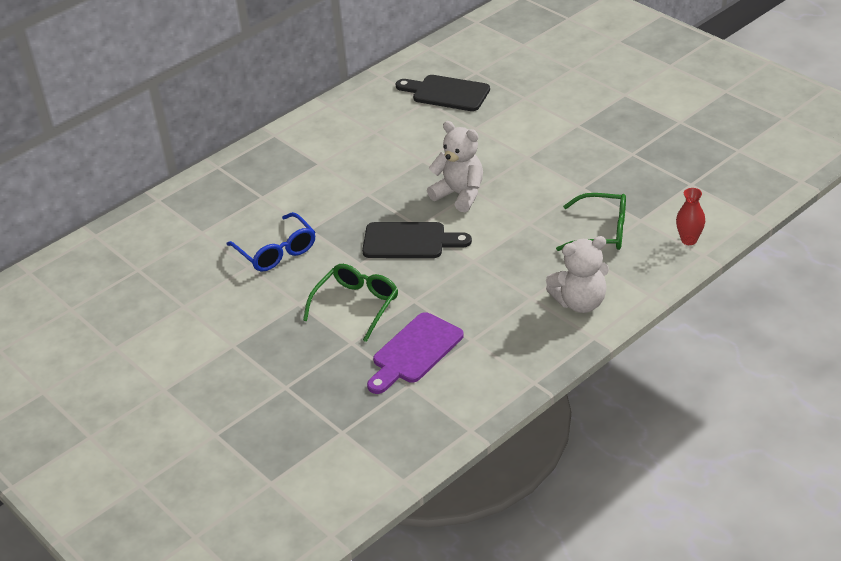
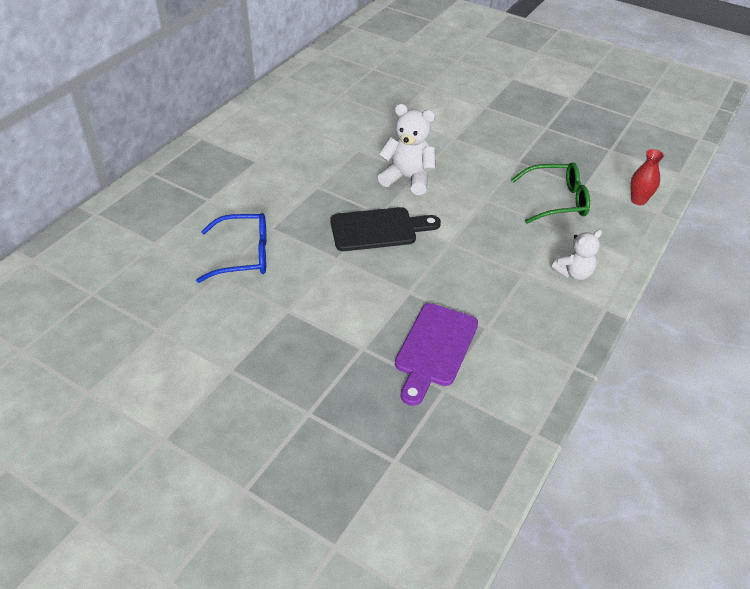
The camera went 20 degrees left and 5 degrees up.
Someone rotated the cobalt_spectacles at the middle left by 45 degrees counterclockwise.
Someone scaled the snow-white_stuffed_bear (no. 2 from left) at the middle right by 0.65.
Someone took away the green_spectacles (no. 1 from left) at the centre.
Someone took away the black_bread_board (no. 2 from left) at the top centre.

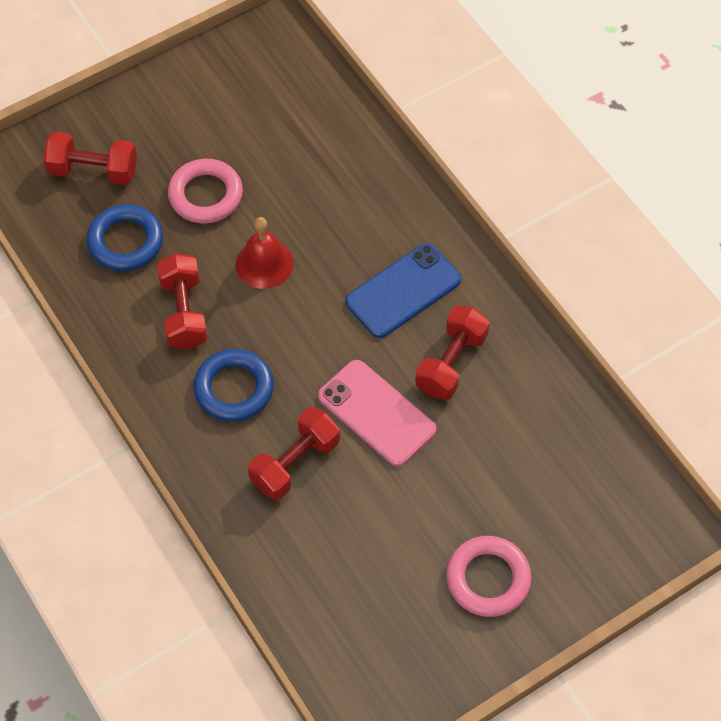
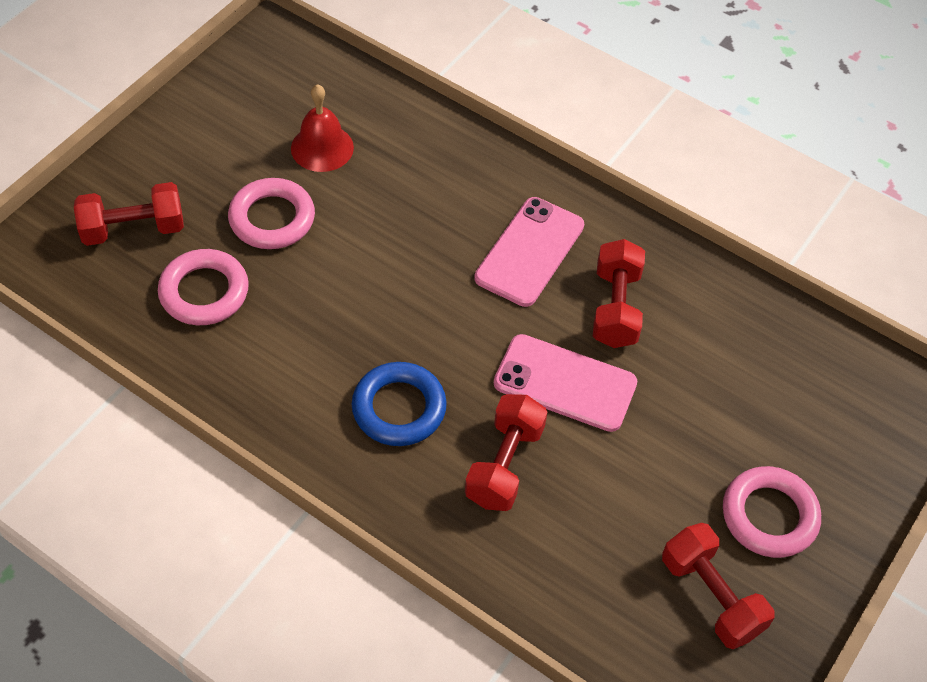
The camera went 25 degrees left and 5 degrees down.
Someone repainted the cobalt_hoop (no. 1 from left) at the top left, which became the rosy_hoop (no. 1 from left) at the middle left.
Someone carried the red_hand_bell from the centre to the top centre.
Someone repainted the cobalt_phone at the centre, which became the rosy_phone (no. 1 from left) at the centre.
Someone carried the red_hand_weight (no. 2 from left in the first image) from the middle left to the bottom right.

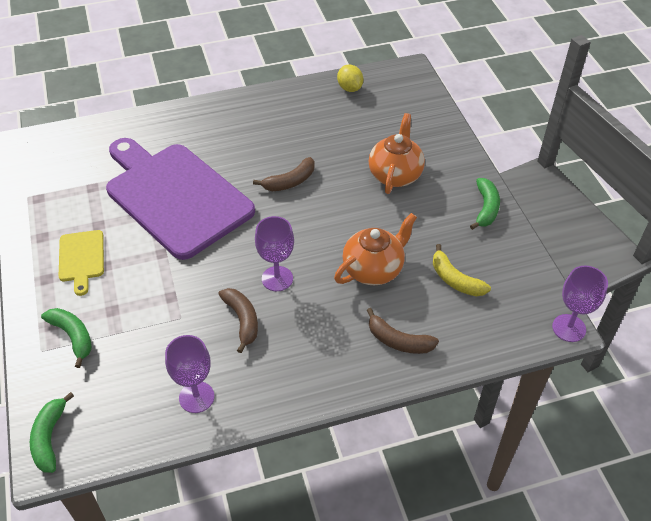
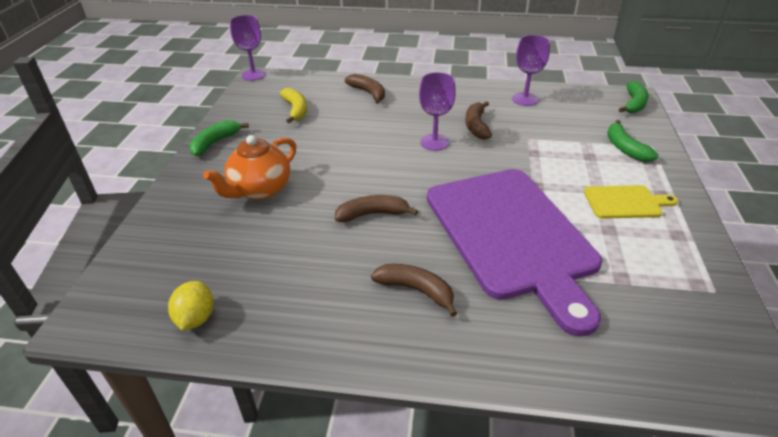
The camera went 155 degrees left and 10 degrees down.
Someone put down the brown_toy_banana (no. 3 from left) at the centre.
Someone rotated the yellow_bread_board at the middle left by 75 degrees clockwise.
Someone took away the orange-coloured_tea_pot (no. 1 from left) at the centre.

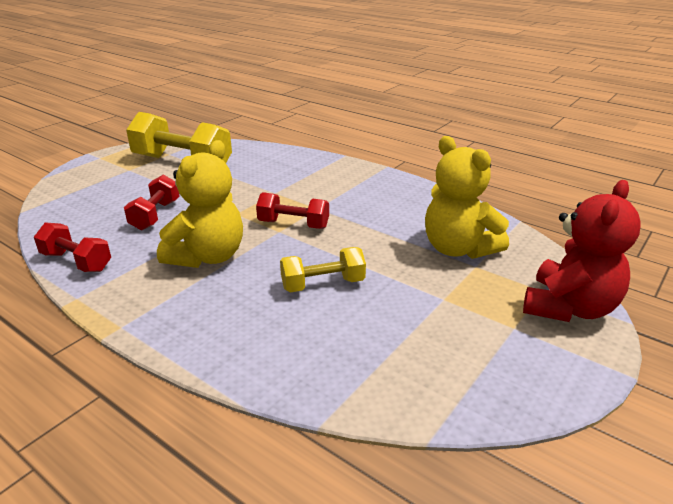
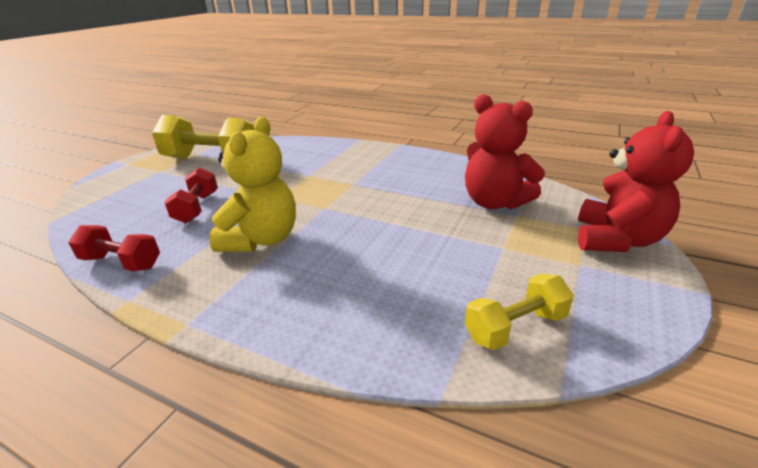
The camera went 10 degrees left and 0 degrees up.
Someone repainted the yellow_stuffed_bear (no. 2 from left) at the middle right, which became the red_stuffed_bear (no. 1 from left) at the top centre.
Someone carried the yellow_hand_weight (no. 2 from left) from the centre to the bottom right.
Someone took away the red_hand_weight (no. 3 from left) at the centre.

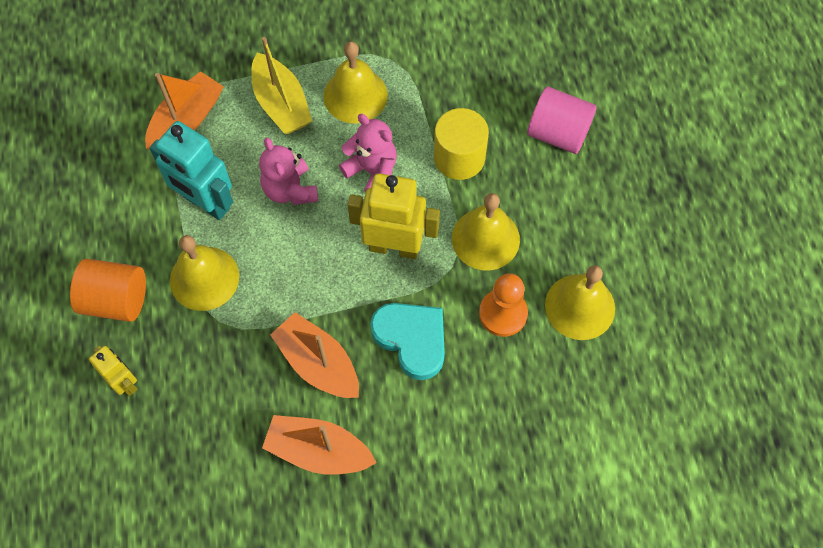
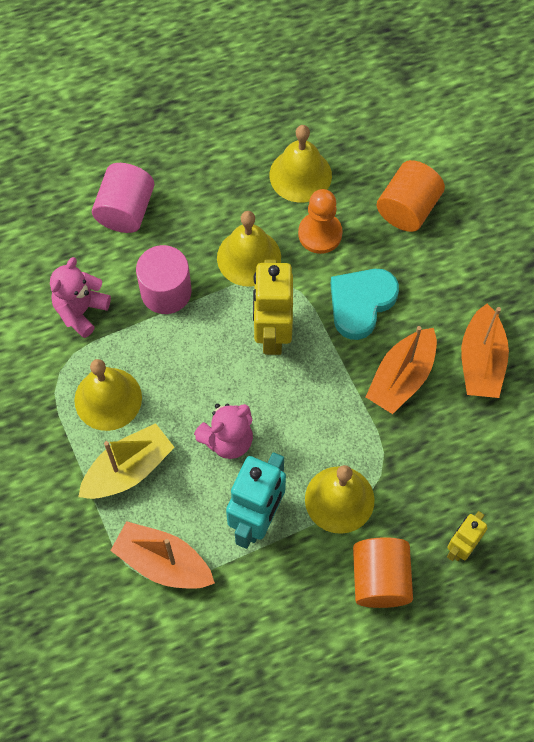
The camera went 100 degrees left and 0 degrees up.
Someone carried the rosy_stuffed_bear (no. 2 from left in the first image) from the top centre to the middle left.
Someone repainted the yellow_cylinder at the top centre, which became the rosy_cylinder (no. 2 from left) at the middle left.
Someone put down the orange-coloured_cylinder (no. 2 from left) at the top right.

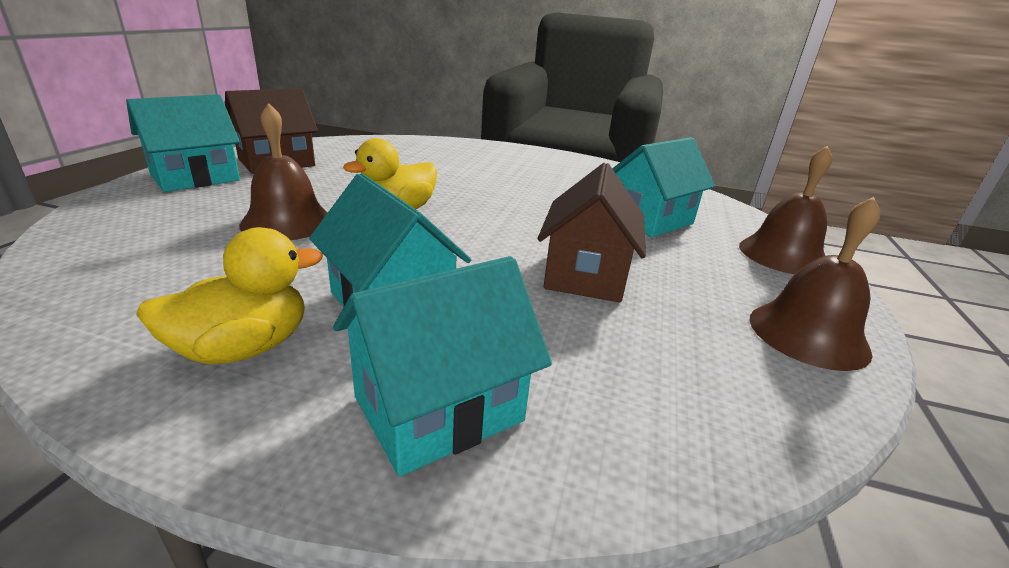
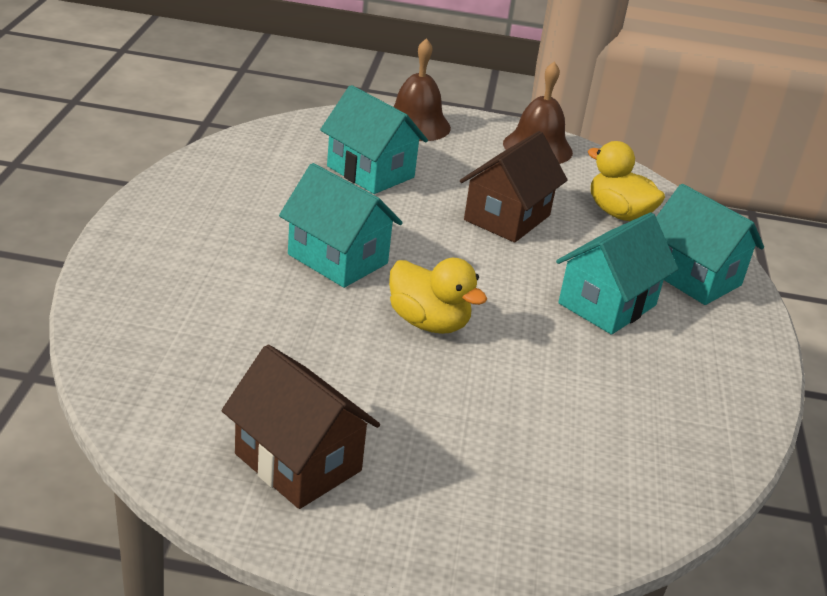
The camera went 100 degrees left and 5 degrees up.
Someone carried the turquoise_house (no. 1 from left) from the top left to the centre.
Someone rotated the brown_house (no. 2 from left) at the centre by 60 degrees counterclockwise.
Someone carried the yellow_duck (no. 1 from left in the first image) from the middle left to the top right.
Someone took away the brown_hand_bell (no. 1 from left) at the top left.

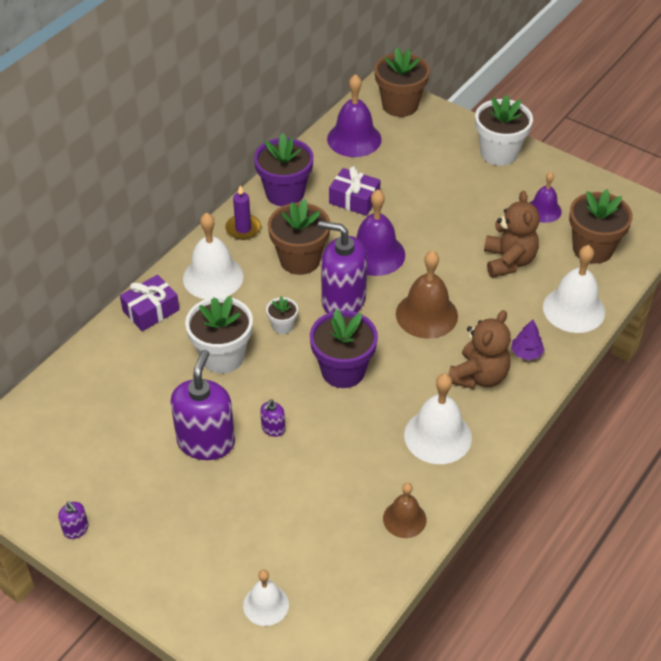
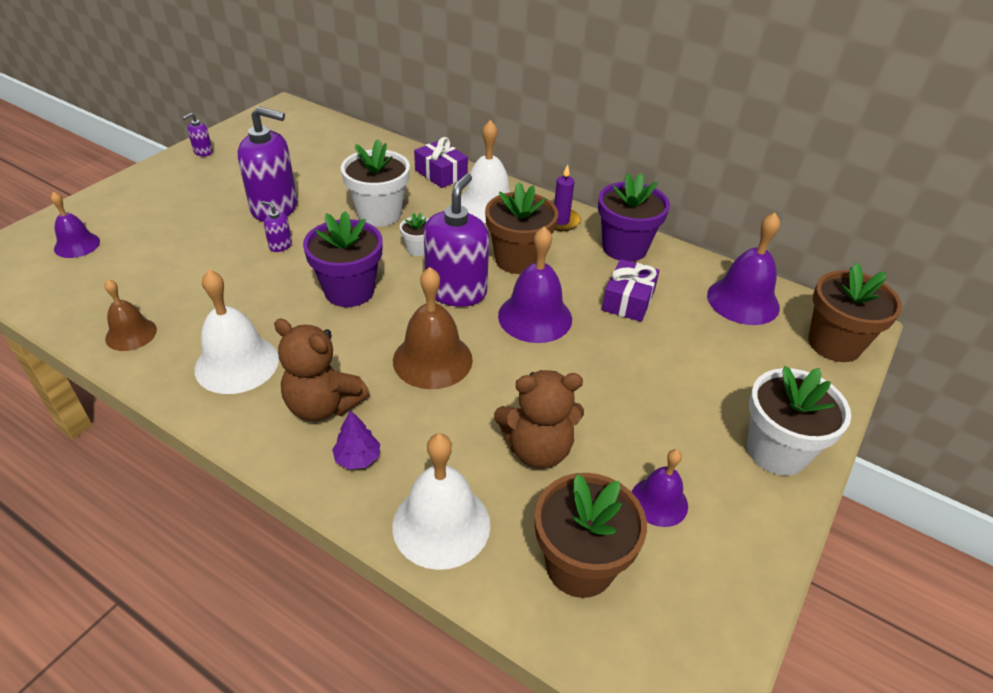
The camera went 85 degrees right and 5 degrees down.
Someone repainted the snow-white_hand_bell (no. 2 from left) at the bottom centre, which became the purple_hand_bell (no. 1 from left) at the top left.

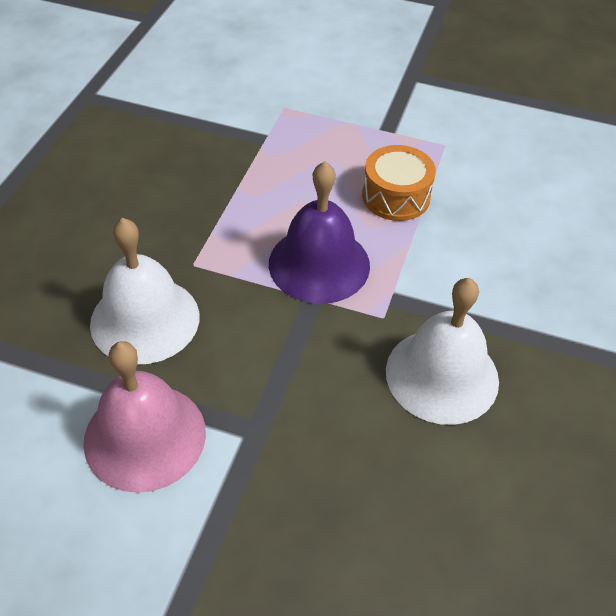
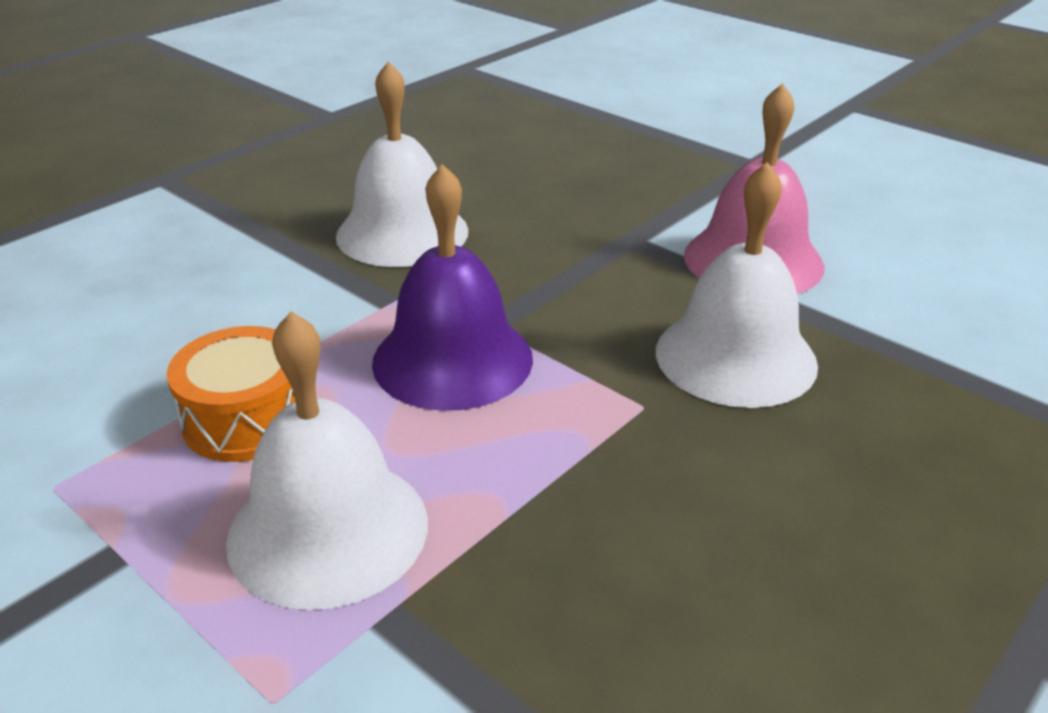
The camera went 155 degrees left and 15 degrees down.
Someone put down the snow-white_hand_bell (no. 1 from left) at the middle left.

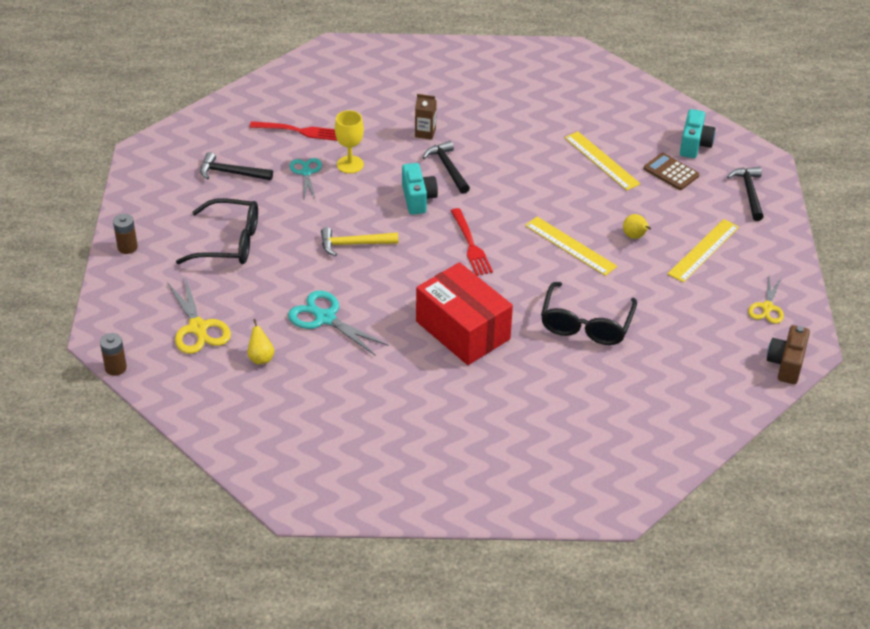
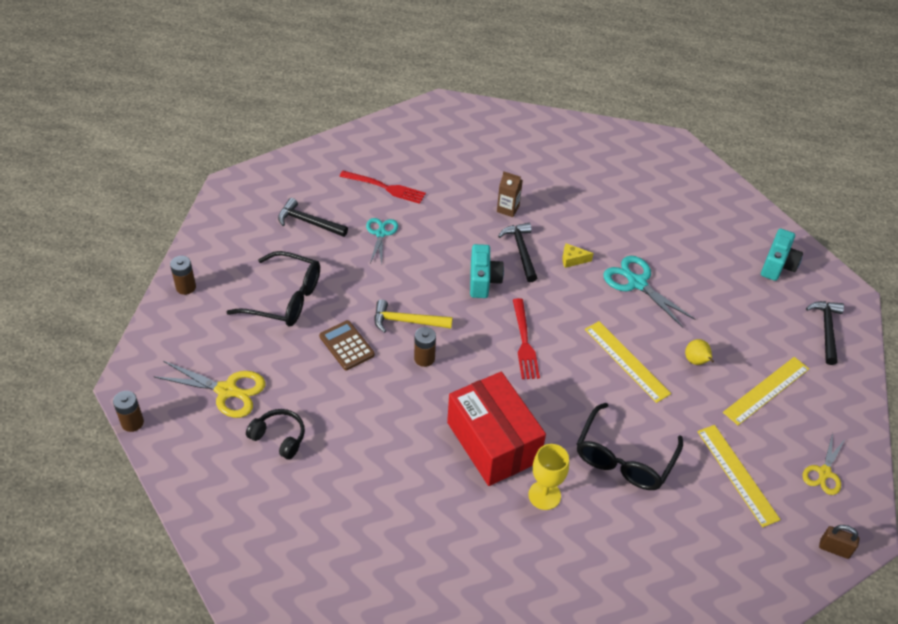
The camera went 10 degrees right and 5 degrees up.
Someone rotated the yellow_scissors (no. 1 from left) at the middle left by 60 degrees counterclockwise.
Someone swapped the yellow_toy_pear (no. 1 from left) at the middle left for the black_headphones at the bottom left.
Someone carried the brown_pocket_calculator from the top right to the centre.
Someone put down the brown_power_cell (no. 3 from left) at the centre.
Someone carried the yellow_wine_glass from the top centre to the bottom centre.
Someone put down the yellow_piece_of_cheese at the centre.
Someone carried the turquoise_scissors (no. 2 from left) from the centre to the middle right.
Someone carried the yellow_straightedge (no. 2 from left) from the top right to the bottom right.
Someone swapped the brown_photo_camera at the middle right for the brown_small_lock at the bottom right.

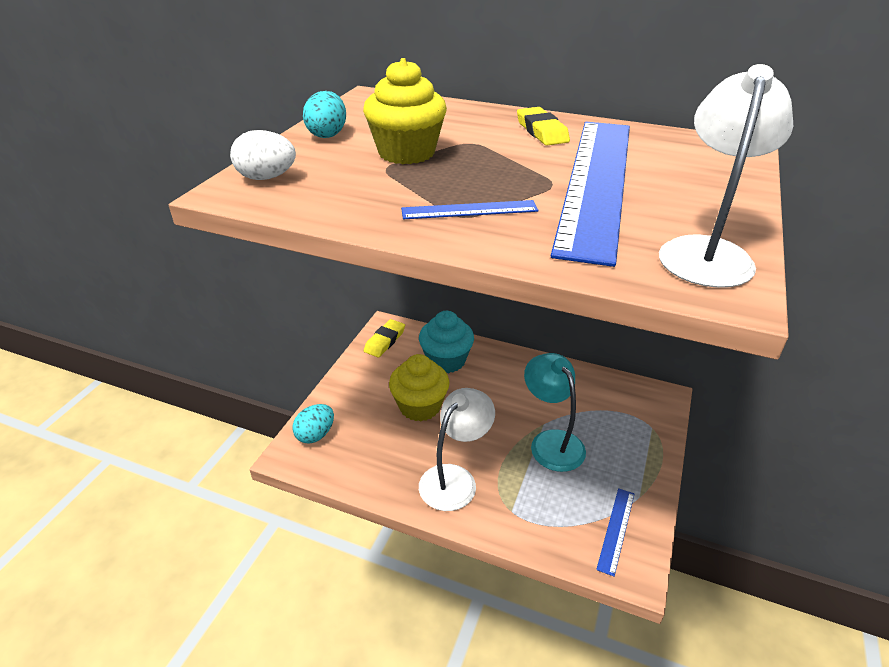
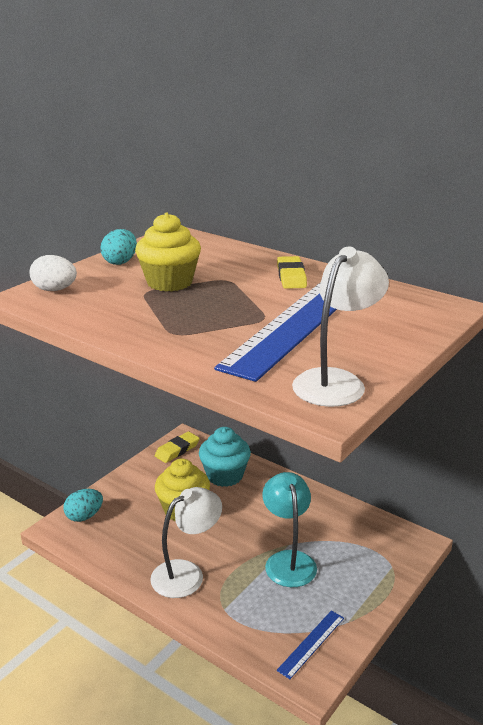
The camera went 15 degrees right and 10 degrees down.
Someone took away the cobalt_straightedge (no. 1 from left) at the top centre.

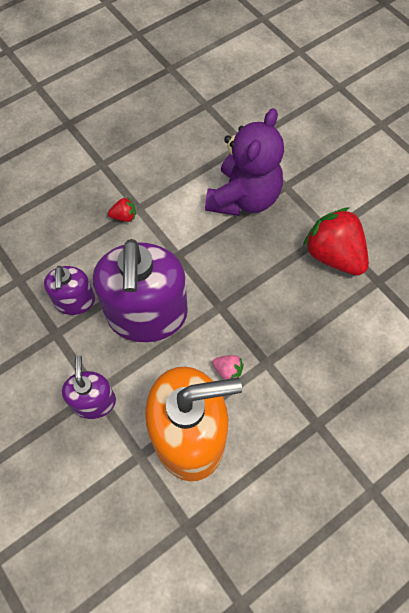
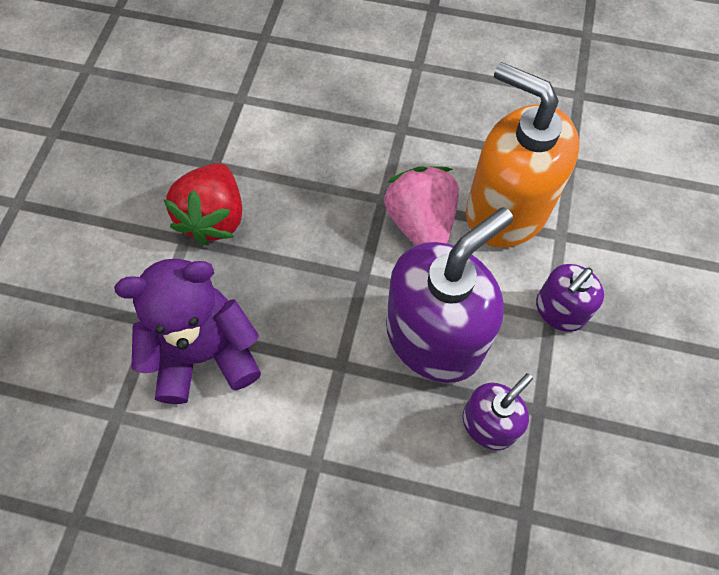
The camera went 130 degrees left and 0 degrees up.
Someone scaled the rosy_strawberry at the centre by 2.32.
Someone took away the red_strawberry (no. 1 from left) at the middle left.

